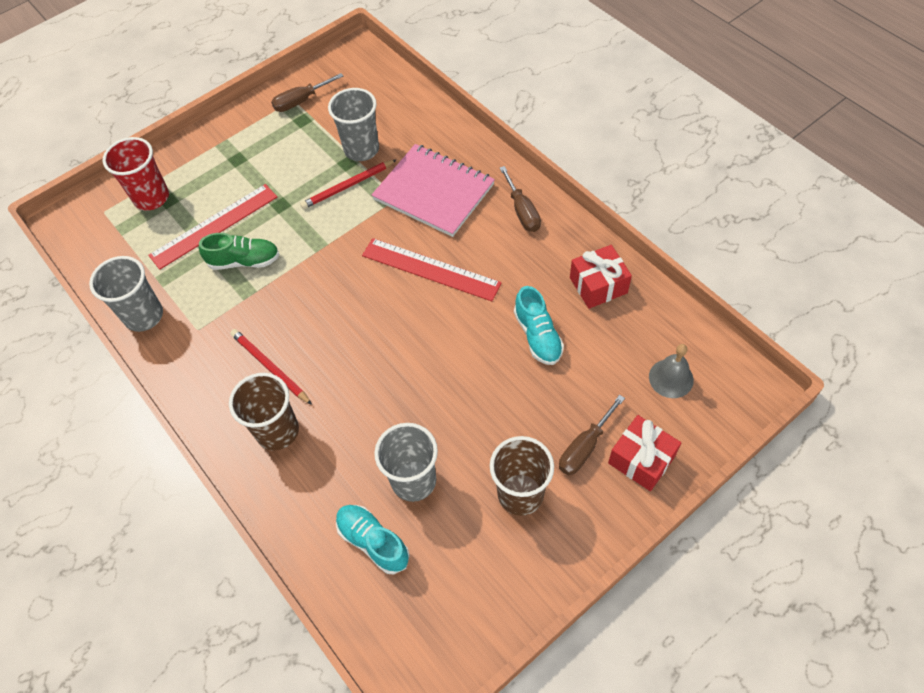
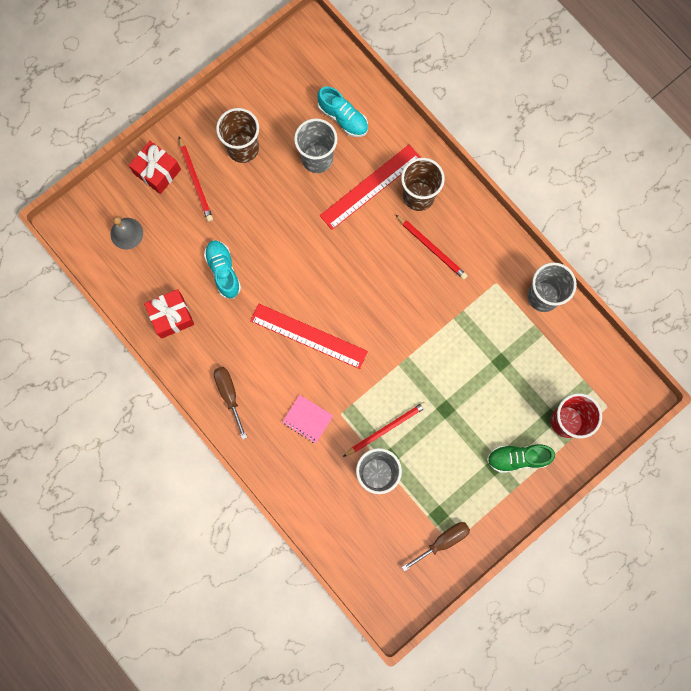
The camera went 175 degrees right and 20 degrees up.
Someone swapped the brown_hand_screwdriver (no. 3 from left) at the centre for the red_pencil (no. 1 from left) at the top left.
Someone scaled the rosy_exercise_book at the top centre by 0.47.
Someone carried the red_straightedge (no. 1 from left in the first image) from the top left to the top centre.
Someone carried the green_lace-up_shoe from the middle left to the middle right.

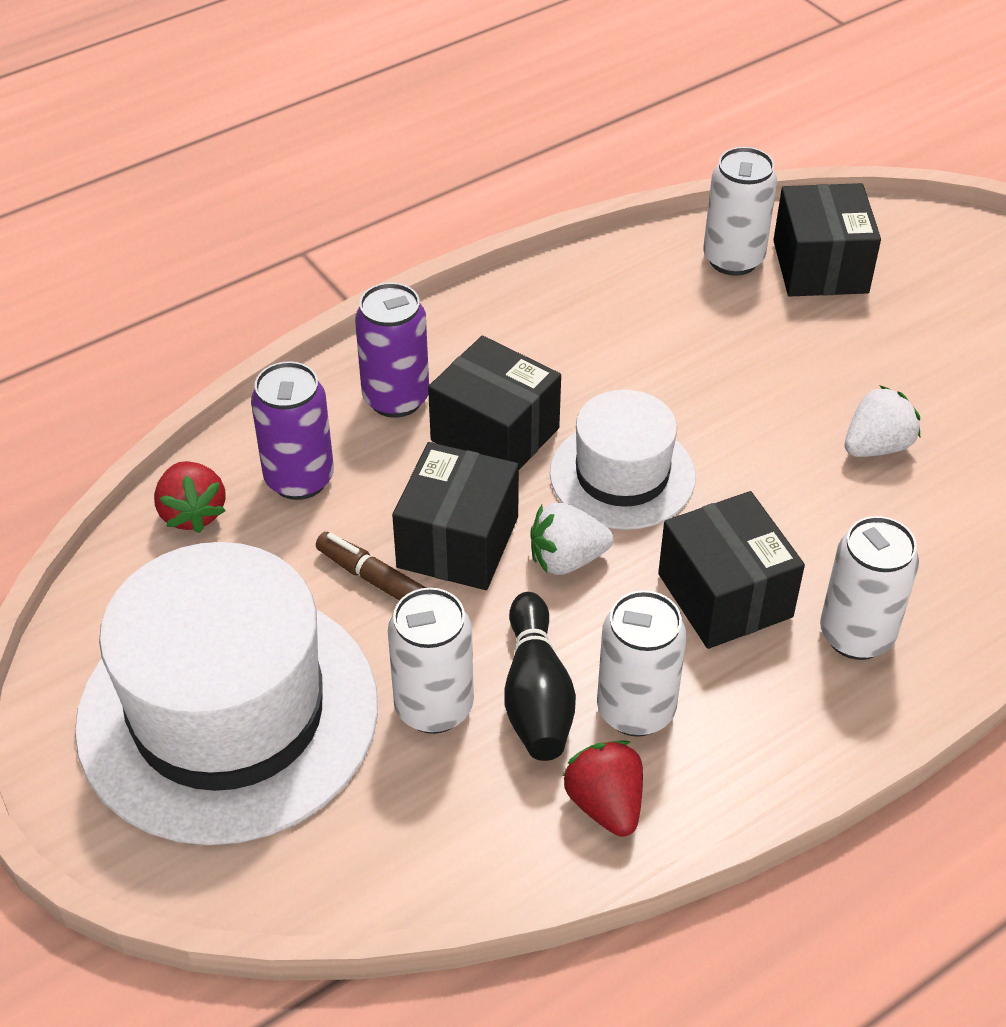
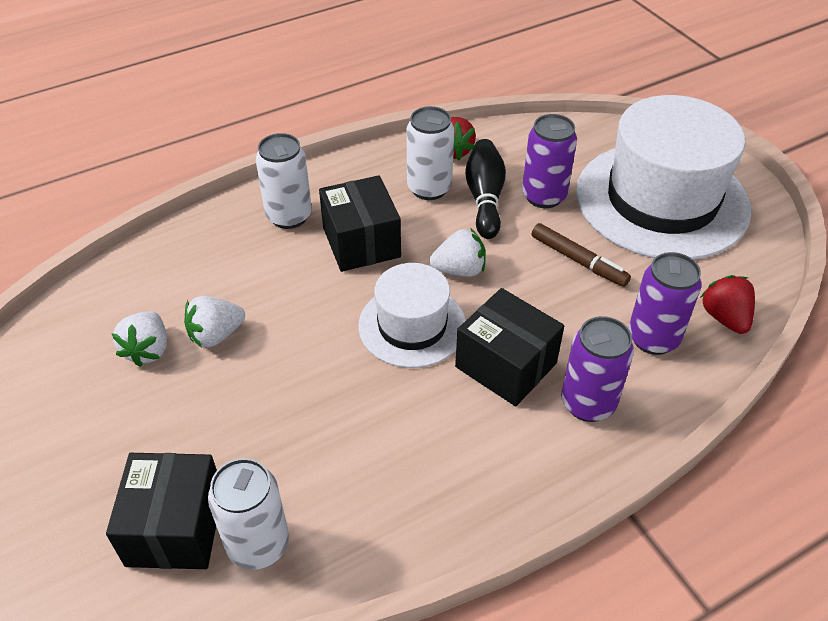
The camera went 175 degrees left and 0 degrees up.
Someone put down the snow-white_strawberry (no. 1 from left) at the middle left.
Someone repainted the snow-white_soda_can (no. 1 from left) at the centre, which became the purple_soda_can (no. 1 from left) at the top centre.
Someone took away the black_parcel (no. 1 from left) at the centre.

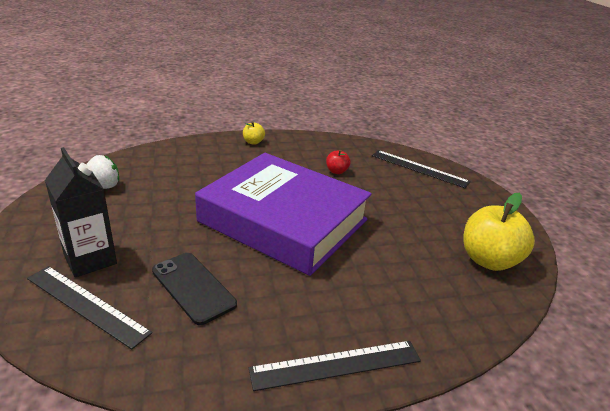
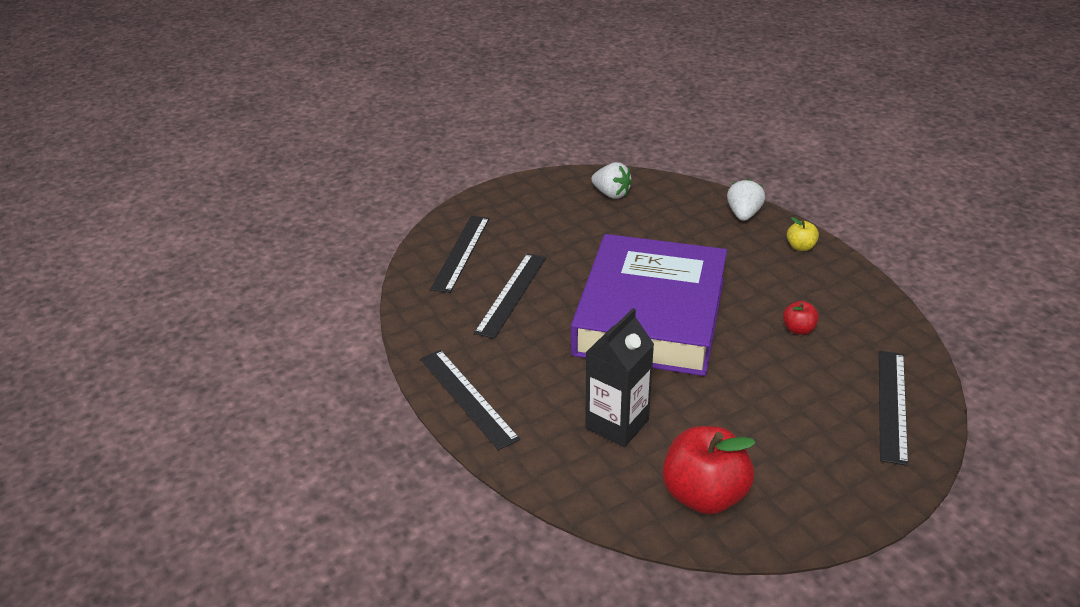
The camera went 75 degrees right and 5 degrees up.
Someone swapped the black_phone at the bottom left for the black_straightedge (no. 3 from left) at the centre.
Someone carried the black_carton from the middle left to the centre.
Someone repainted the yellow_apple_fruit (no. 2 from left) at the middle right, which became the red_apple_fruit (no. 1 from left) at the bottom centre.
Someone put down the snow-white_strawberry (no. 2 from left) at the top right.

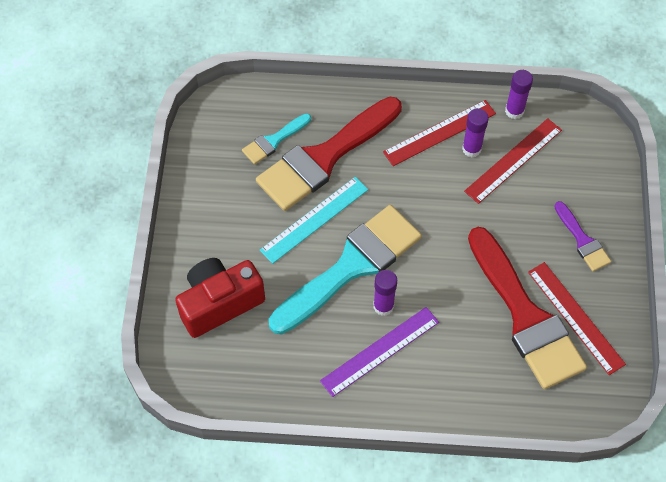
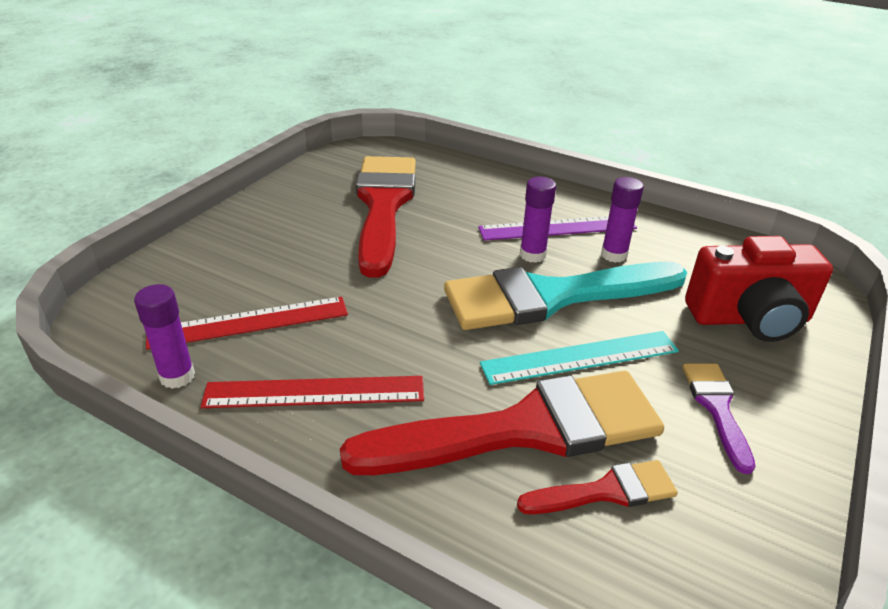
The camera went 155 degrees left and 25 degrees down.
Someone repainted the turquoise_paint_brush (no. 1 from left) at the top centre, which became the red_paint_brush (no. 3 from left) at the bottom right.
Someone carried the purple_glue (no. 2 from left in the first image) from the top right to the middle right.
Someone carried the purple_paint_brush from the middle right to the bottom right.
Someone took away the red_straightedge (no. 3 from left) at the middle right.

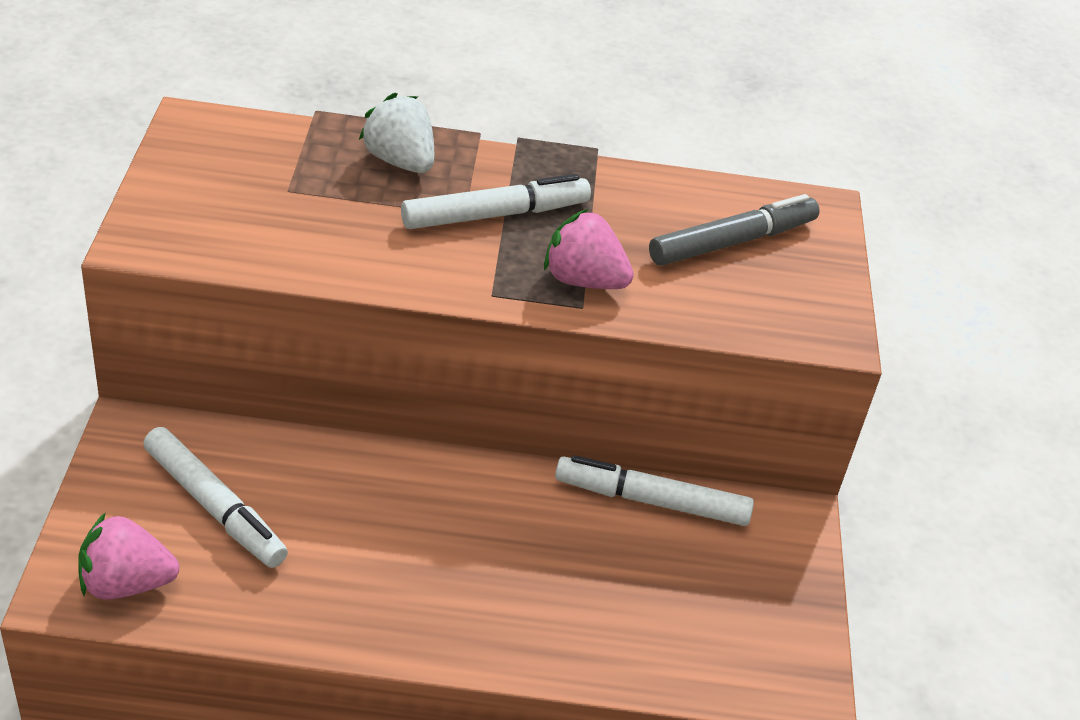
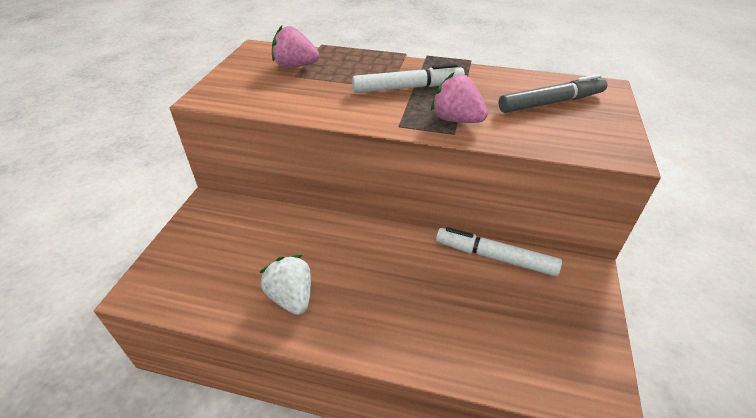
The camera went 15 degrees right and 0 degrees up.
Someone carried the snow-white_strawberry from the top centre to the bottom centre.
Someone carried the rosy_strawberry (no. 1 from left) from the bottom left to the top centre.
Someone took away the snow-white_marker (no. 1 from left) at the bottom left.

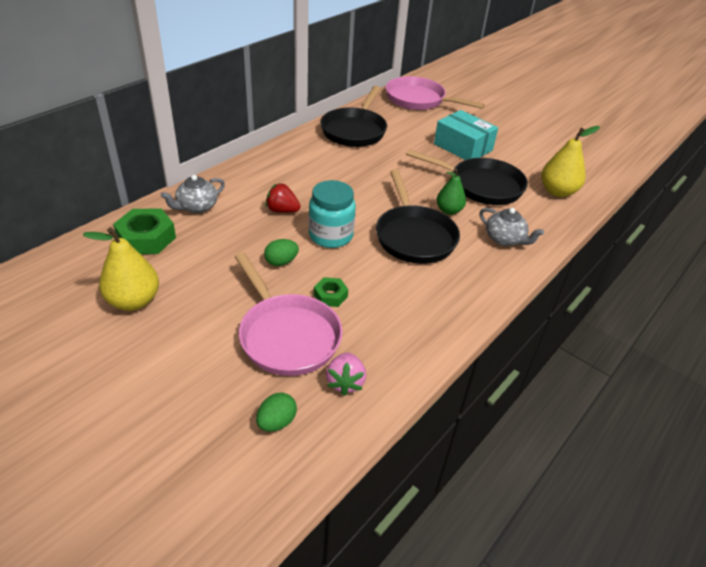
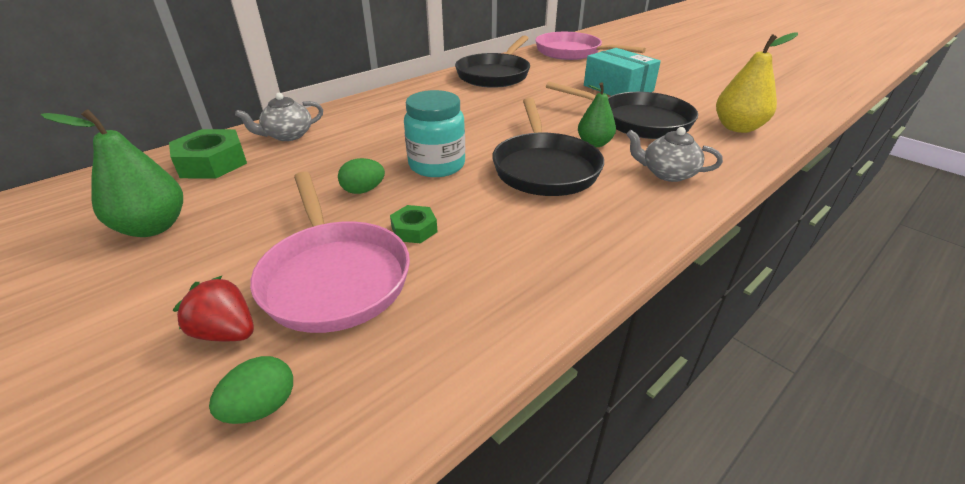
The camera went 10 degrees right and 5 degrees down.
Someone repainted the yellow_toy_pear (no. 1 from left) at the middle left, which became the green_toy_pear (no. 1 from left) at the middle left.
Someone carried the red_strawberry from the centre to the middle left.
Someone rotated the gray_tea_pot (no. 2 from left) at the middle right by 150 degrees clockwise.
Someone took away the rosy_strawberry at the centre.

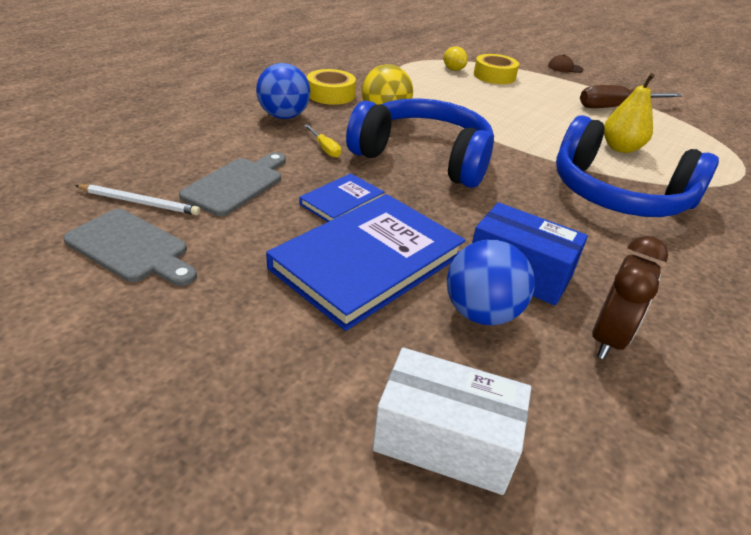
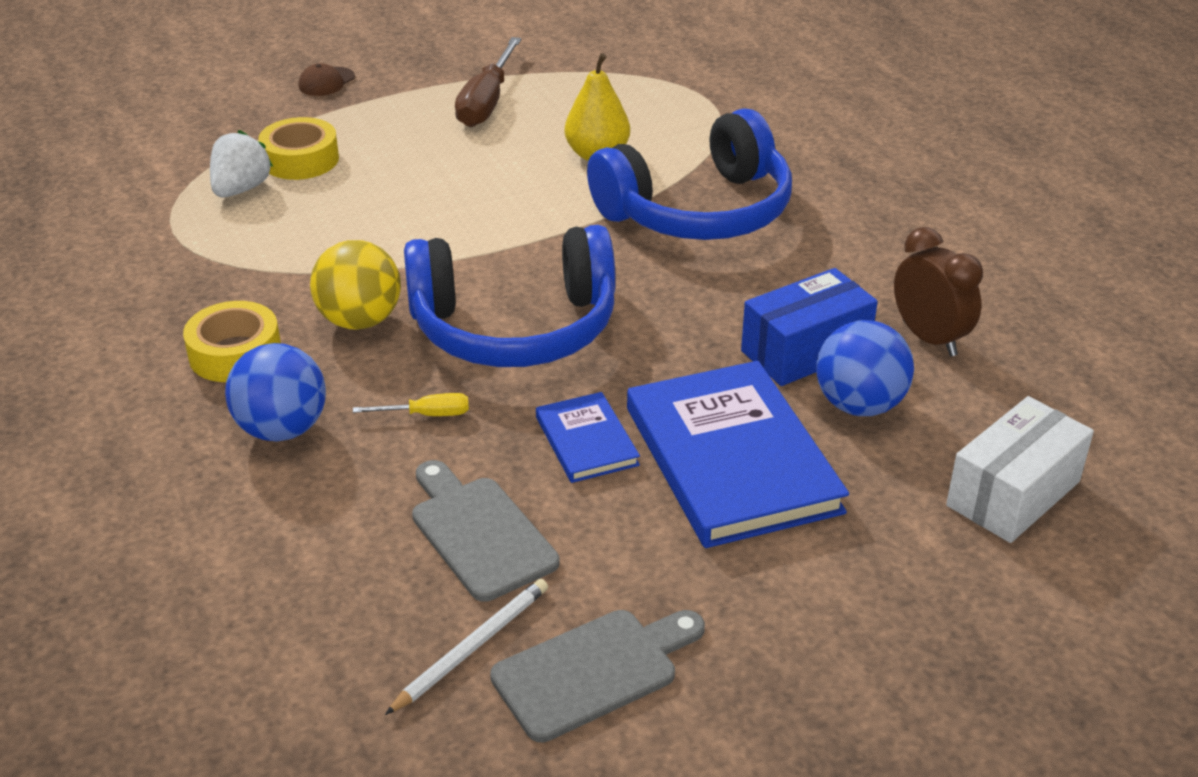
The camera went 60 degrees left and 0 degrees up.
Someone swapped the yellow_citrus_fruit at the top centre for the snow-white_strawberry at the top left.
Someone rotated the cobalt_headphones (no. 1 from left) at the top centre by 150 degrees counterclockwise.

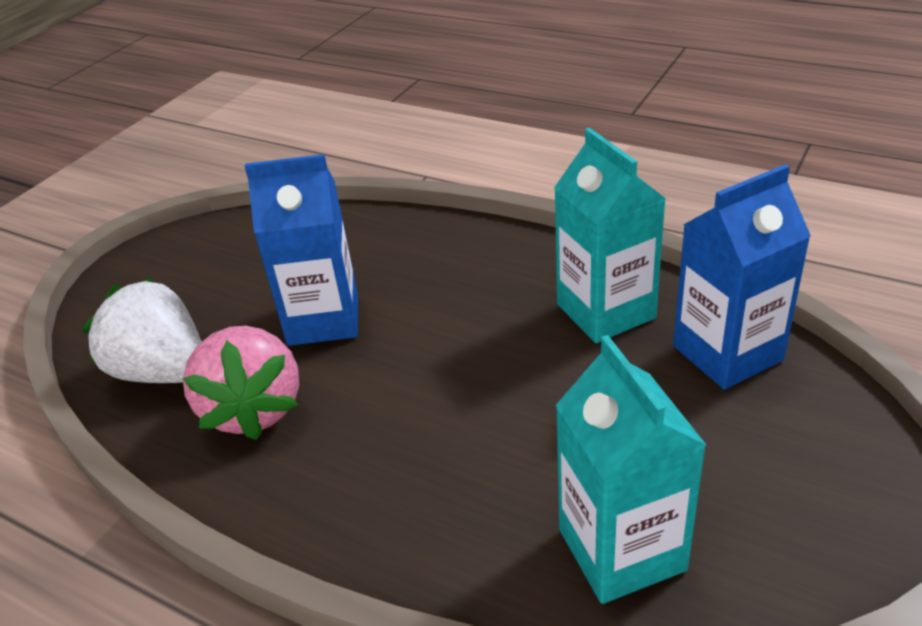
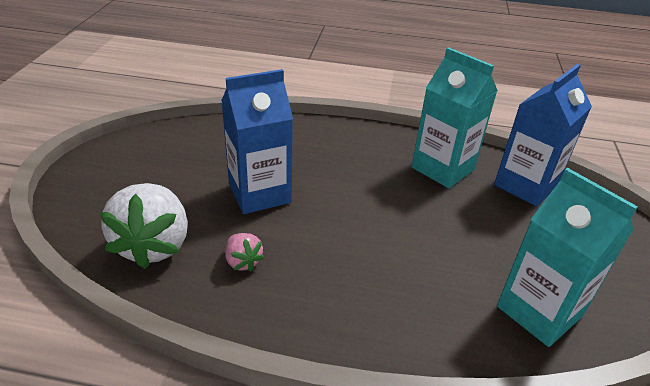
The camera went 25 degrees left and 0 degrees up.
Someone rotated the snow-white_strawberry at the middle left by 105 degrees counterclockwise.
Someone scaled the rosy_strawberry at the middle left by 0.47.

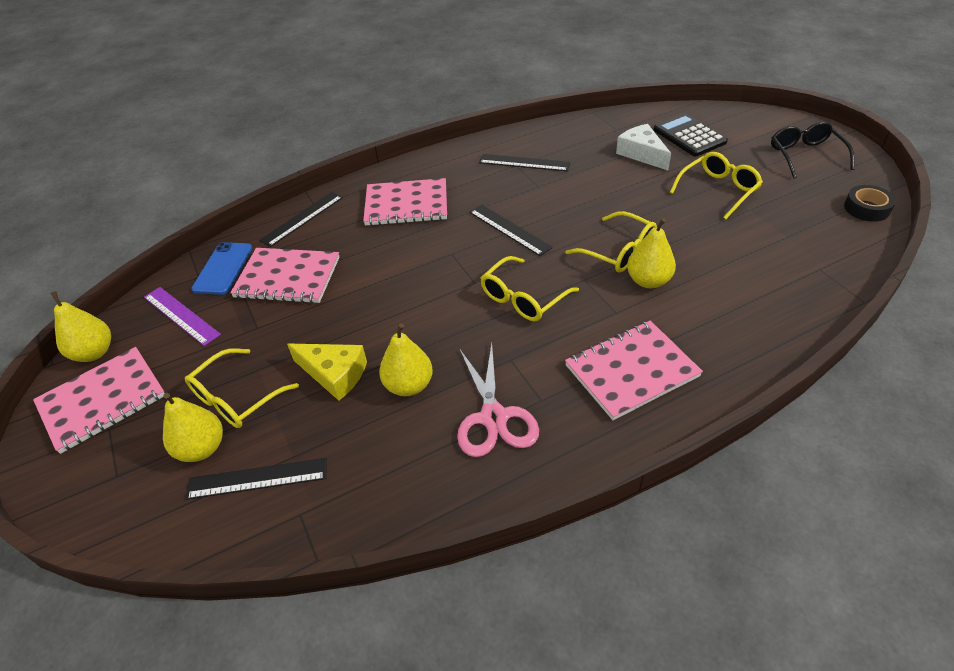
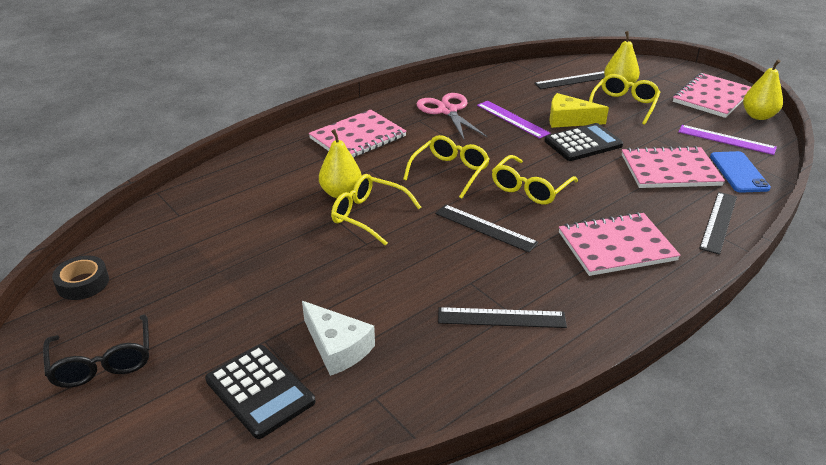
The camera went 165 degrees right and 10 degrees down.
Someone swapped the yellow_toy_pear (no. 3 from left) at the centre for the purple_straightedge (no. 1 from left) at the top centre.
Someone carried the yellow_spectacles (no. 4 from left in the first image) from the top right to the centre.
Someone put down the black_pocket_calculator (no. 2 from left) at the top right.

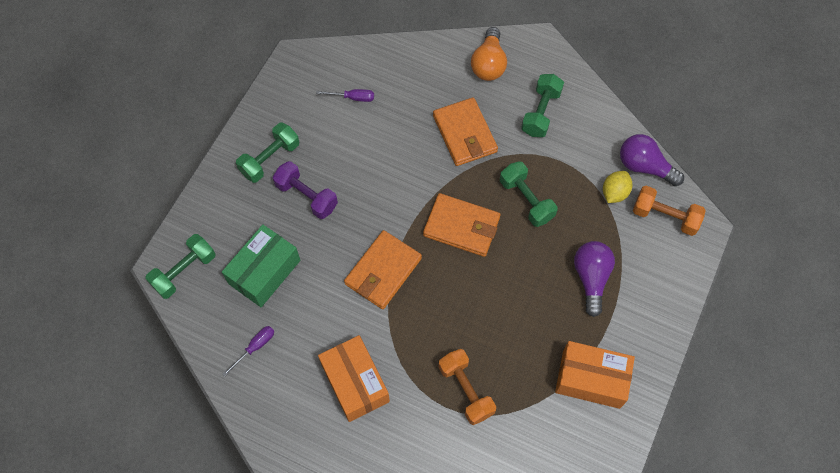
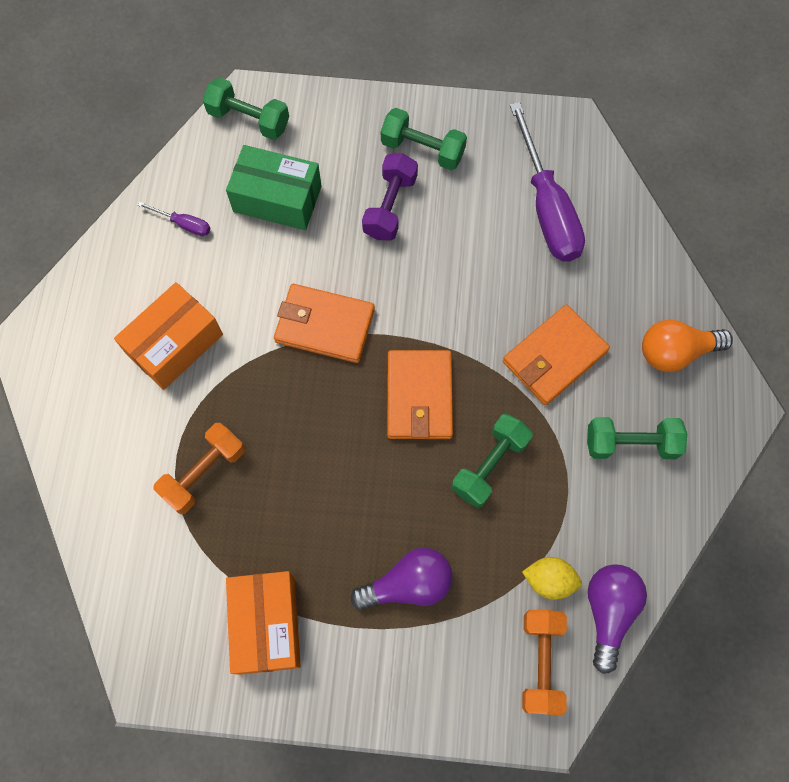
The camera went 70 degrees right and 5 degrees up.
Someone scaled the purple_hand_screwdriver (no. 2 from left) at the top centre by 2.31.

